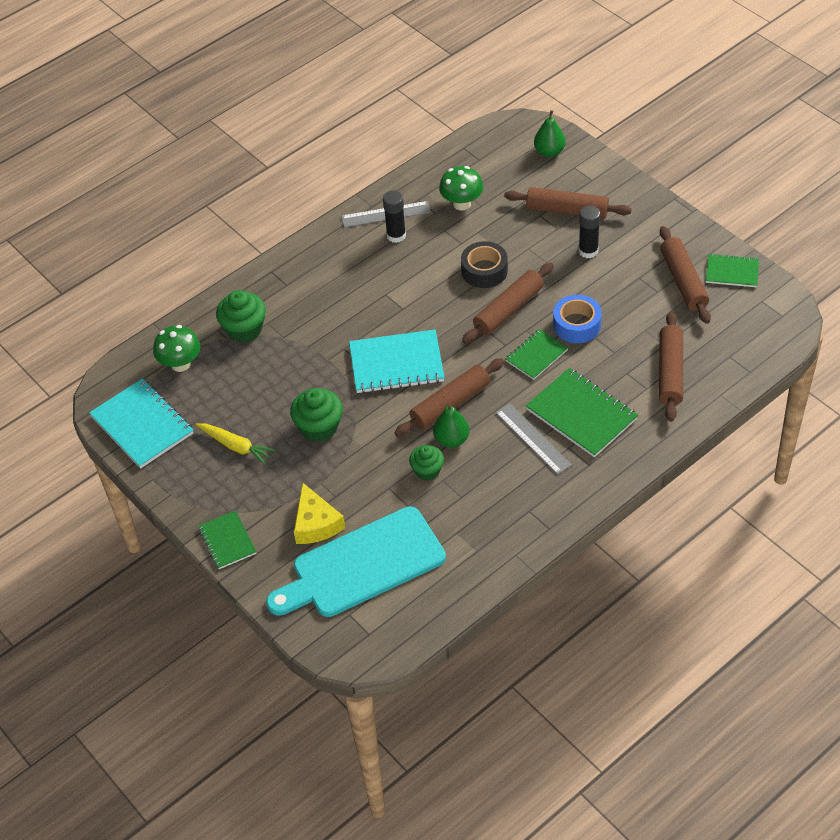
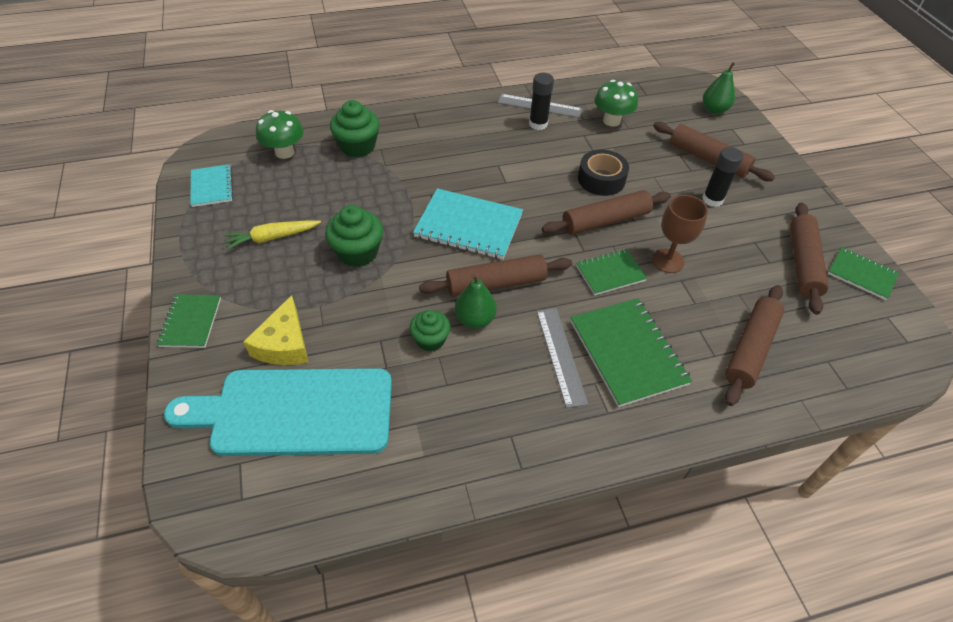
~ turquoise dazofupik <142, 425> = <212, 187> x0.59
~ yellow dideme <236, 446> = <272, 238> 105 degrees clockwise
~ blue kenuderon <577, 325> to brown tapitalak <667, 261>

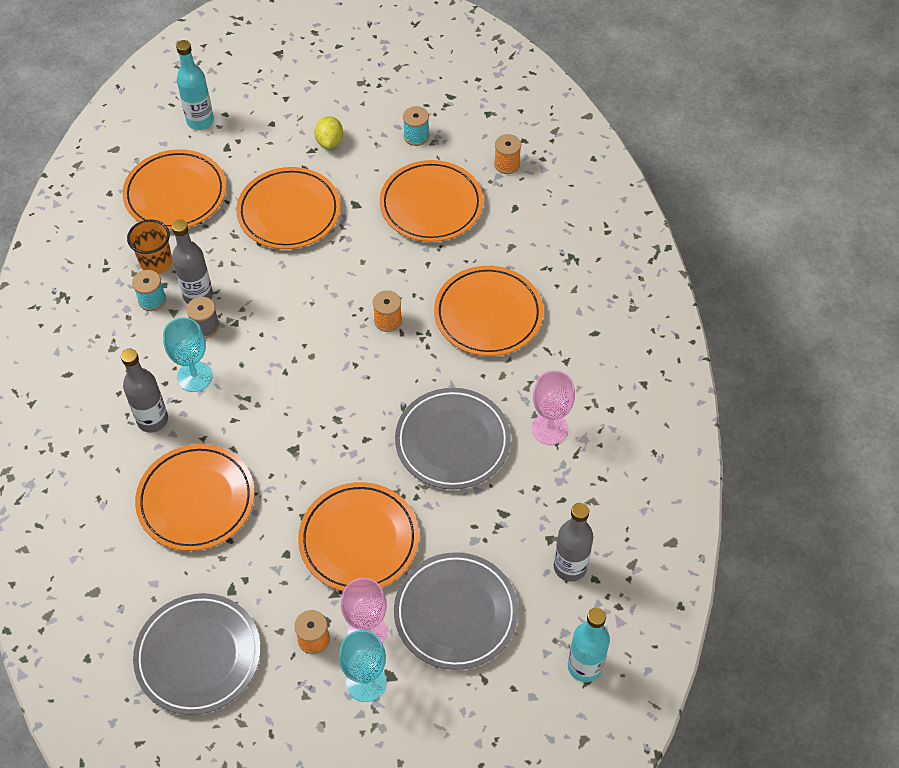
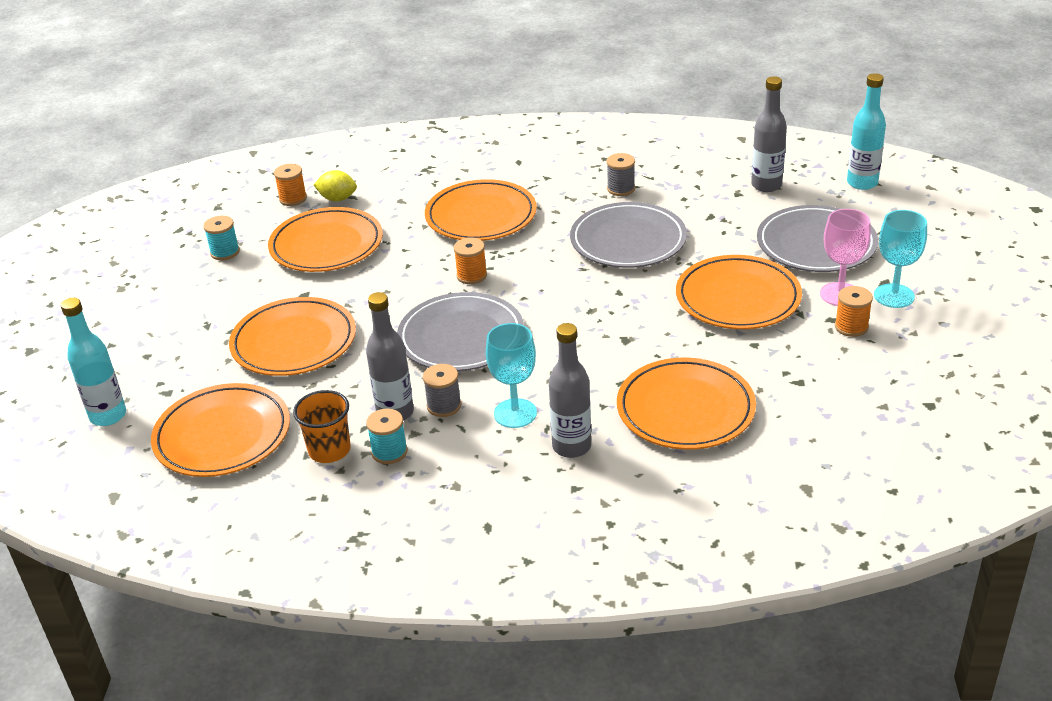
~ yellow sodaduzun <329, 142> to <337, 199>
~ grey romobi <198, 656> to <461, 337>
~ pink tapitalak <549, 429> to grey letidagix <621, 189>

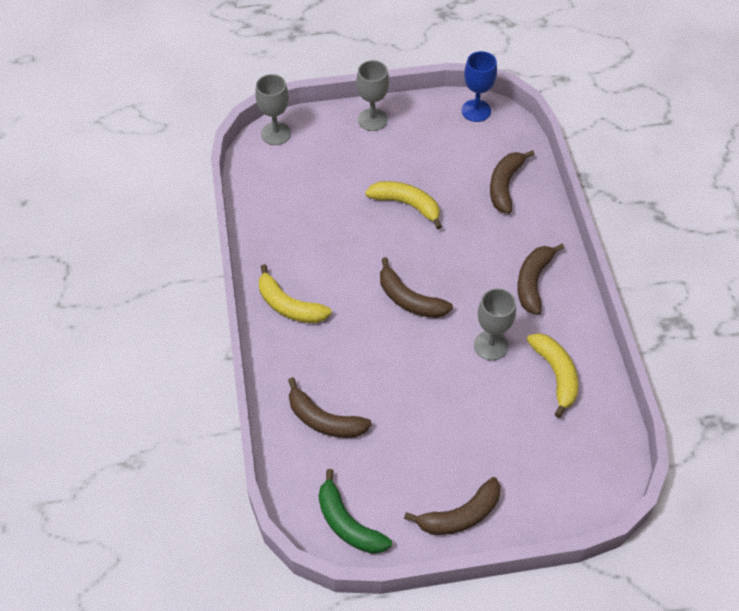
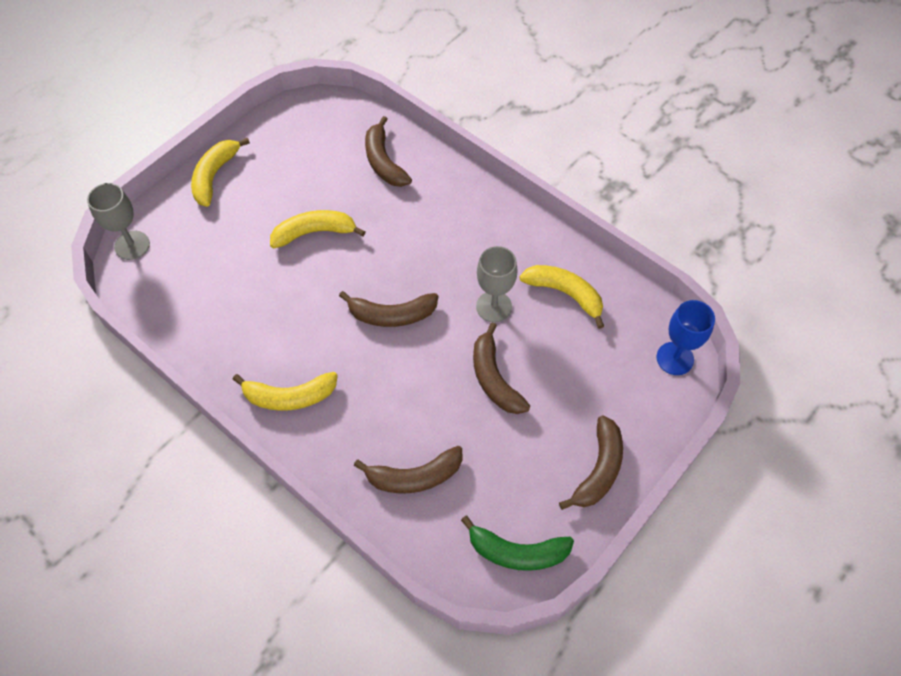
~ grey tapitalak <372, 120> to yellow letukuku <215, 176>
~ brown letukuku <533, 282> to <494, 378>
~ blue tapitalak <476, 111> to <675, 358>

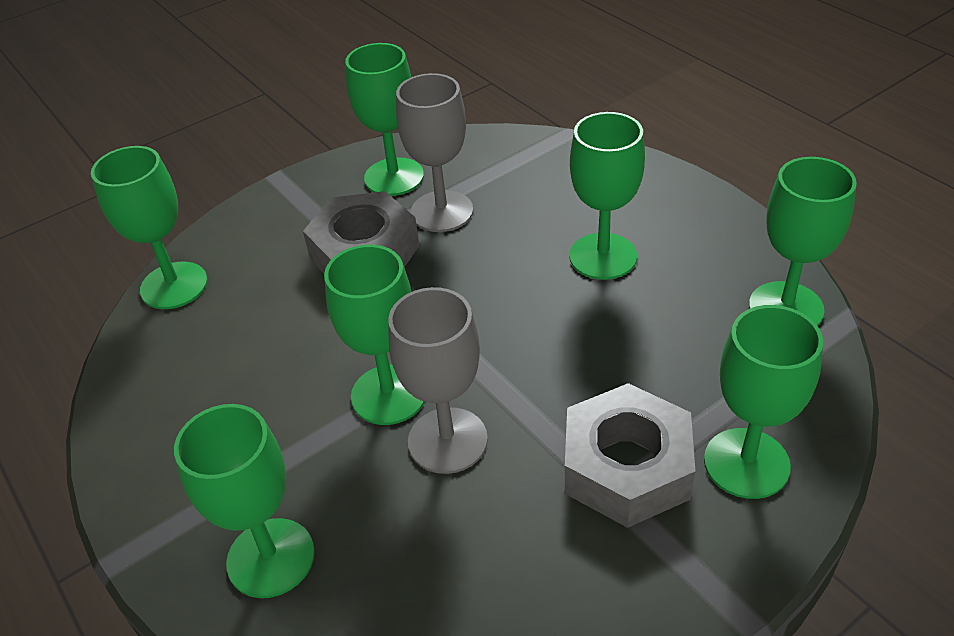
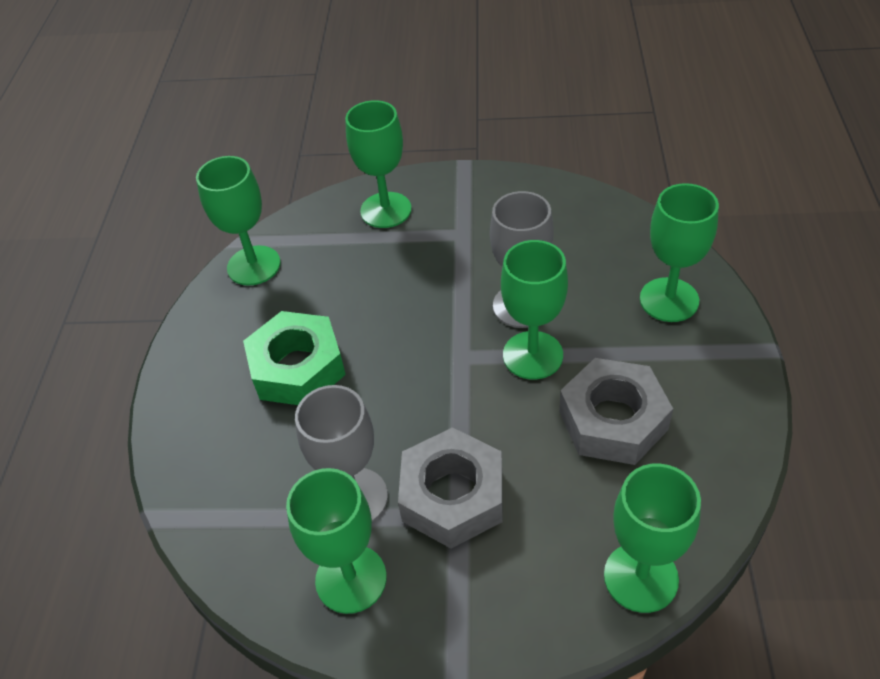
~ green tapitalak <603, 256> to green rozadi <298, 368>
~ grey rozadi <626, 467> to <613, 420>

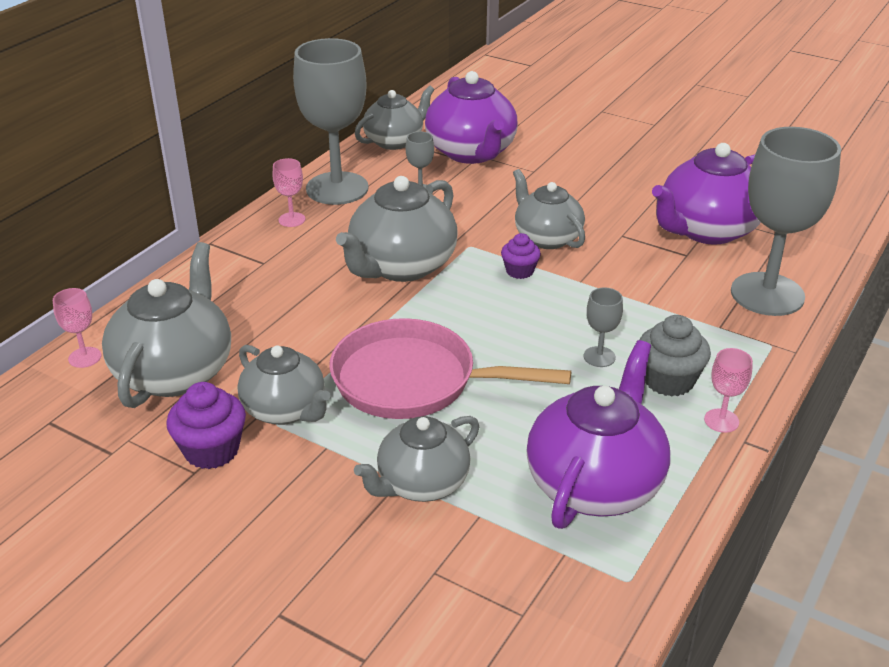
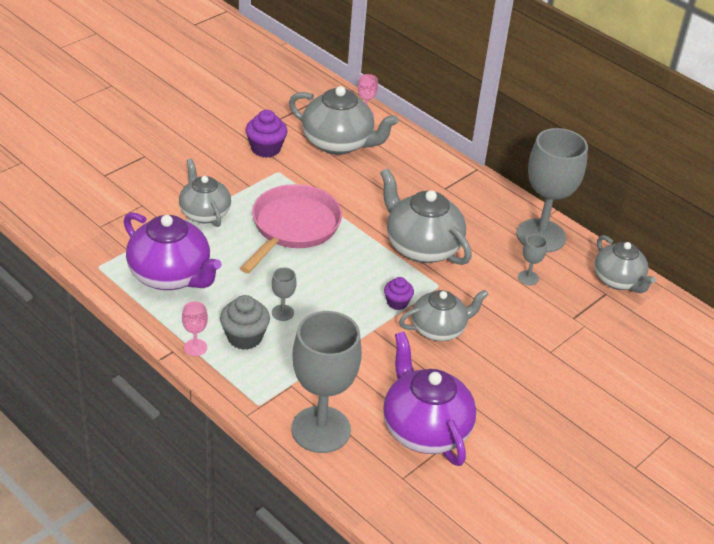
- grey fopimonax <285, 410>
- pink tapitalak <292, 220>
- purple fopimonax <471, 152>

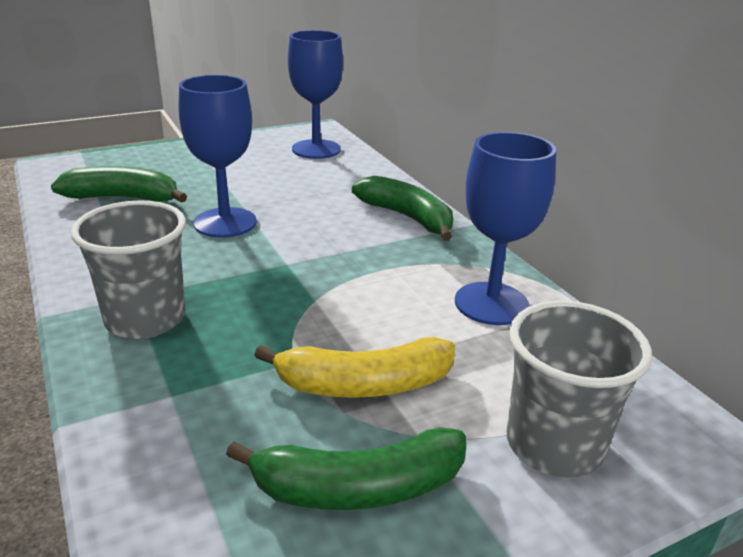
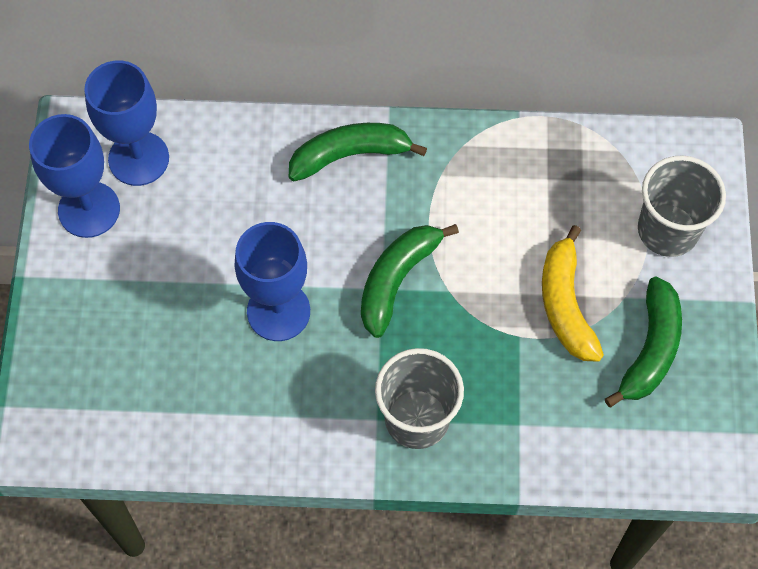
~ blue tapitalak <491, 303> to <89, 209>
~ green letukuku <123, 198> to <397, 280>
~ yellow letukuku <364, 384> = <565, 304> 150 degrees clockwise

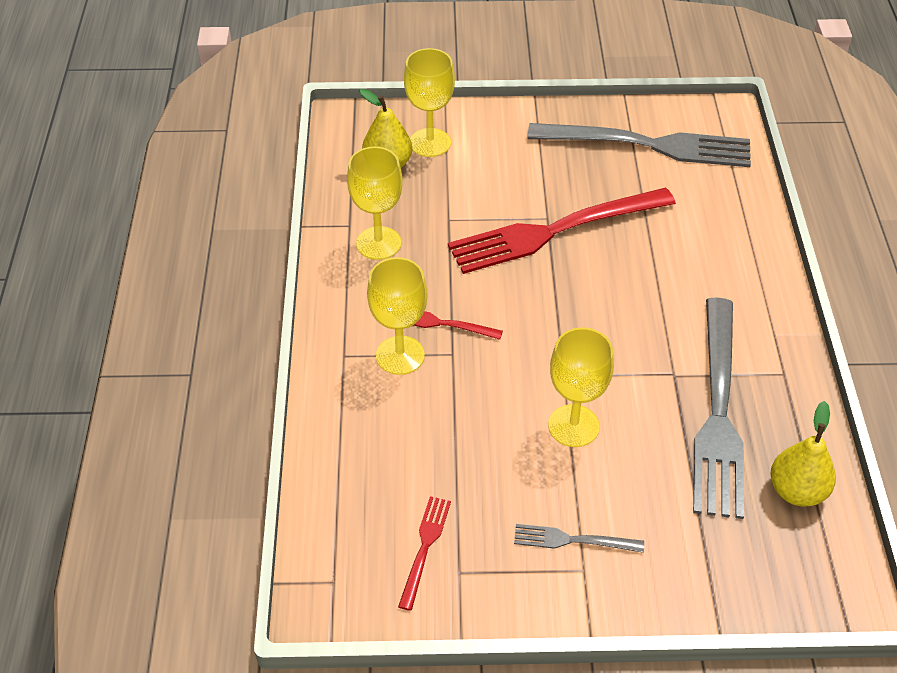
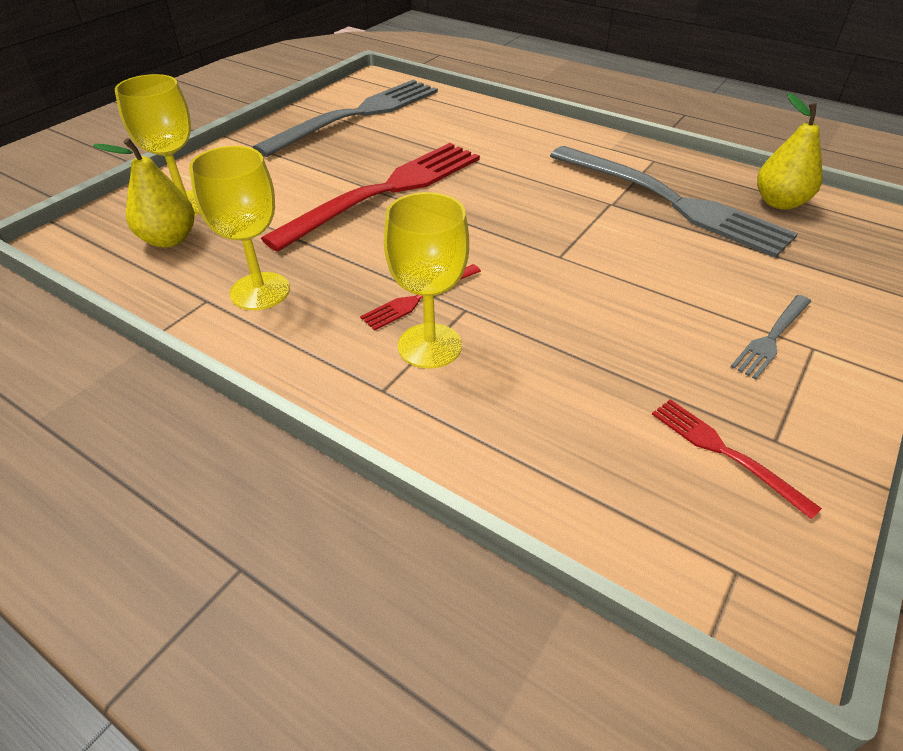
~ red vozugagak <553, 232> = <387, 190> 150 degrees counterclockwise
- yellow tapitalak <573, 426>

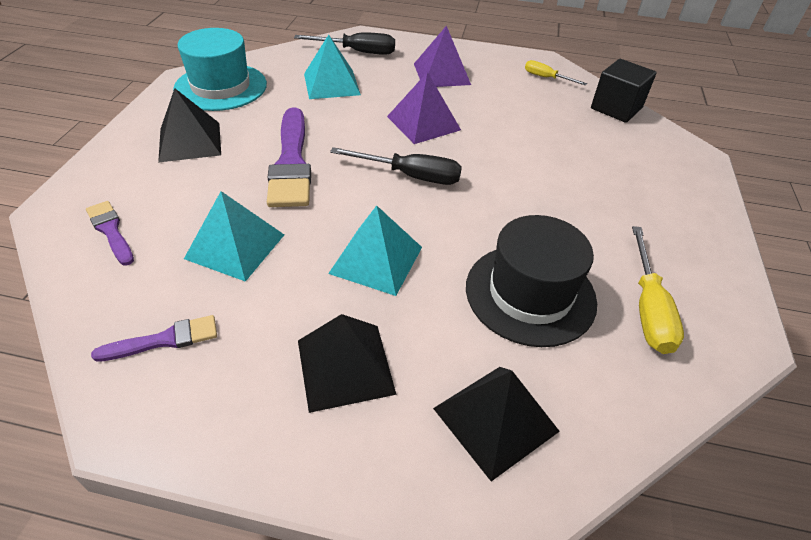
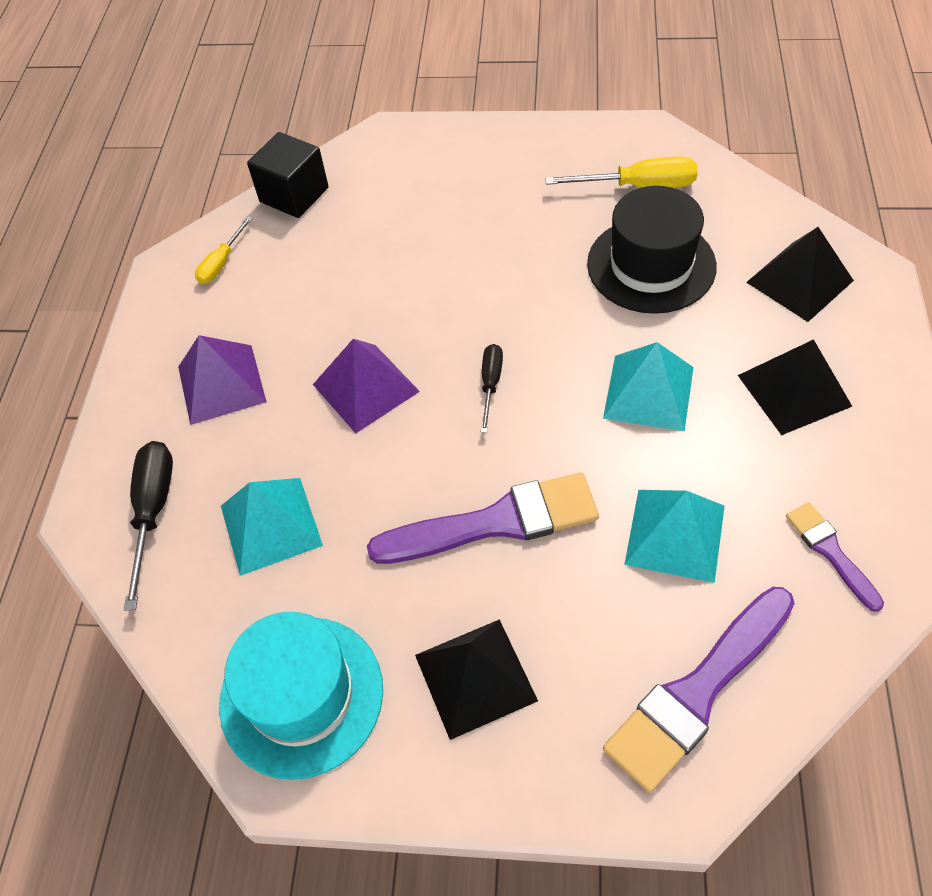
~ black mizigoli <411, 176> = <491, 384> x0.61
~ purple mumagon <110, 231> = <698, 692> x1.90

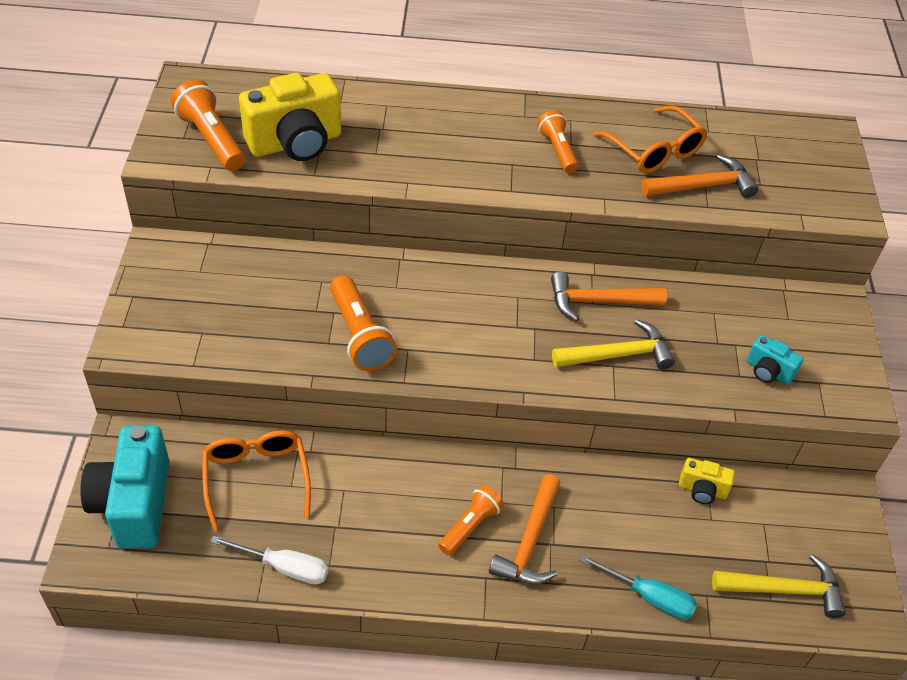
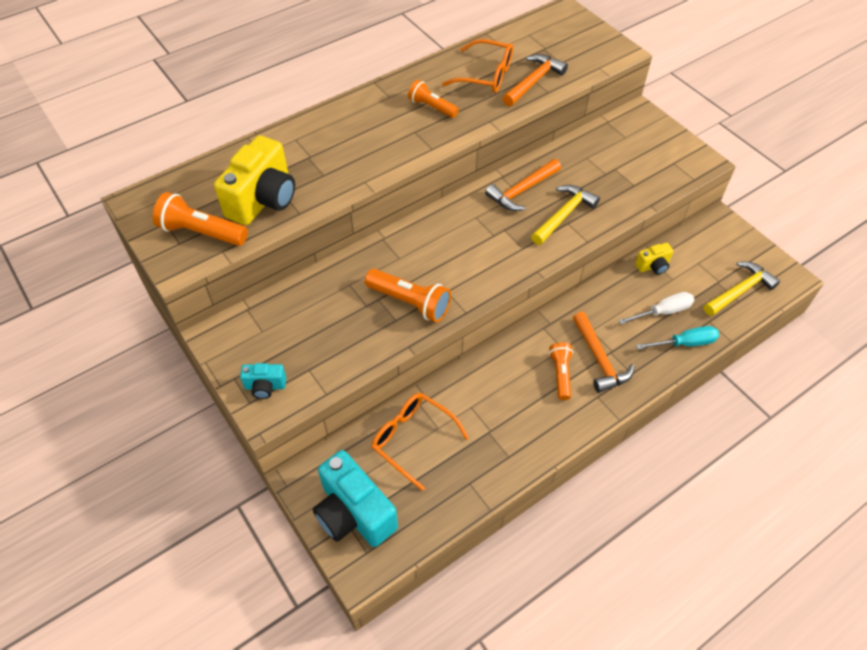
~ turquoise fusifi <768, 371> to <265, 386>
~ white mizigoli <284, 567> to <663, 312>

